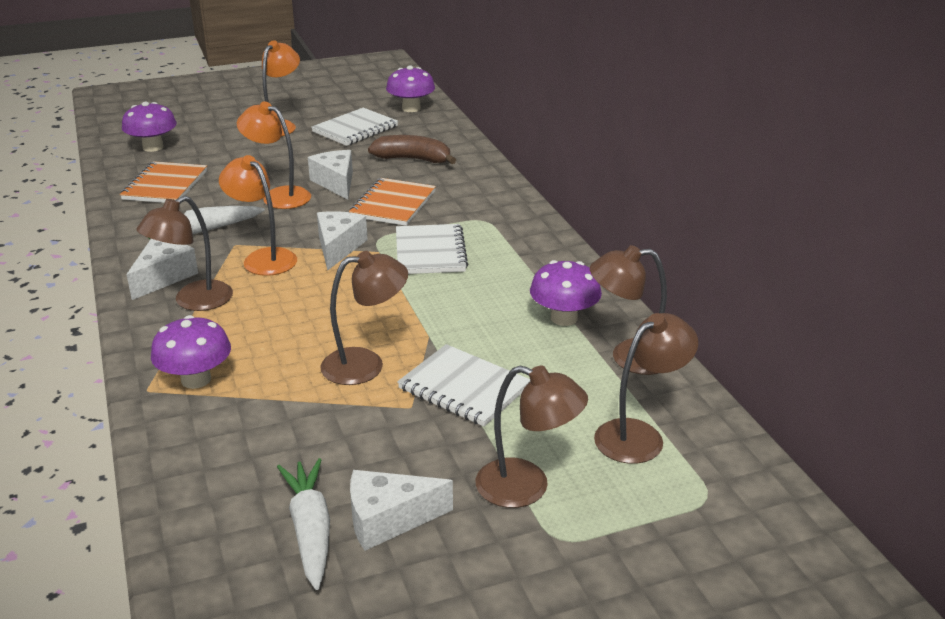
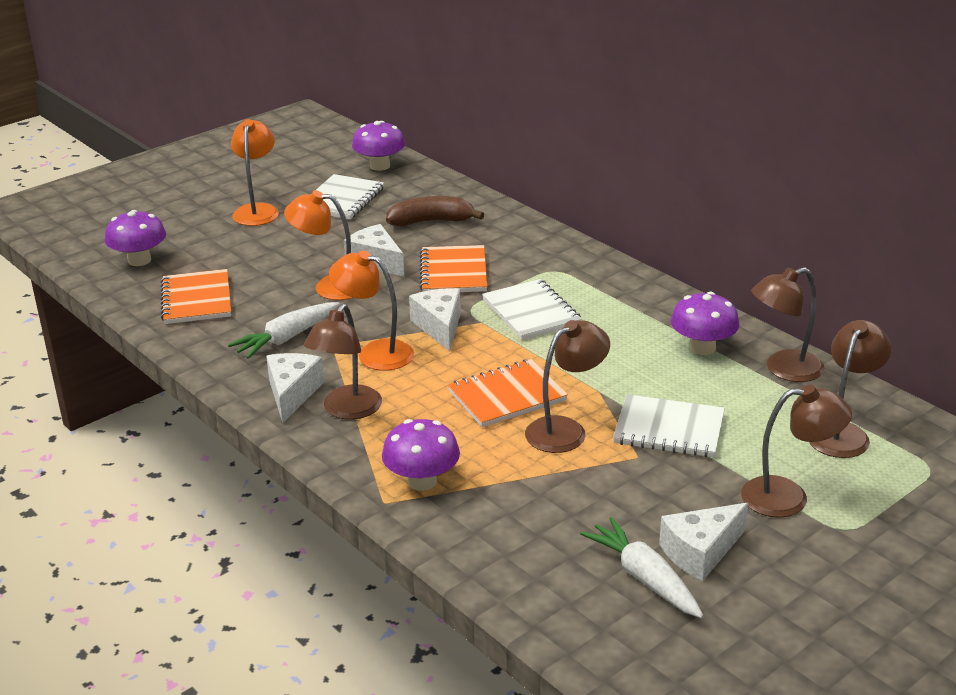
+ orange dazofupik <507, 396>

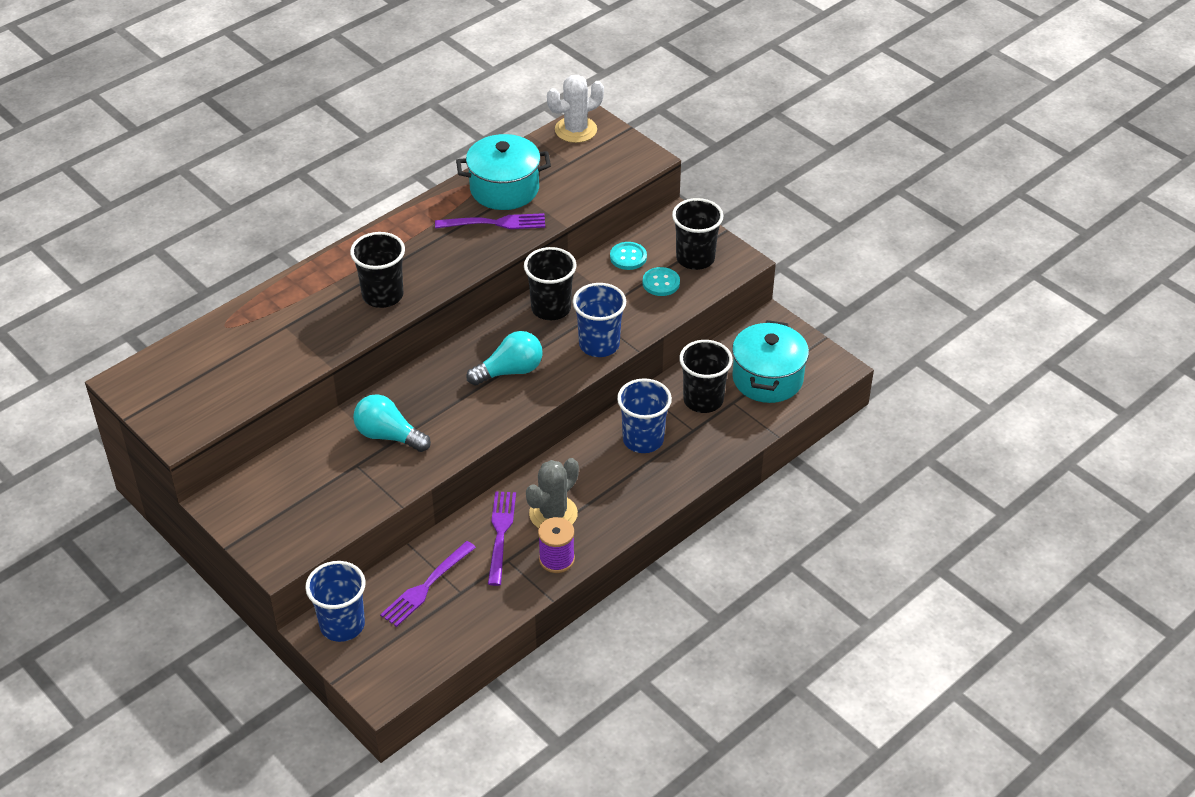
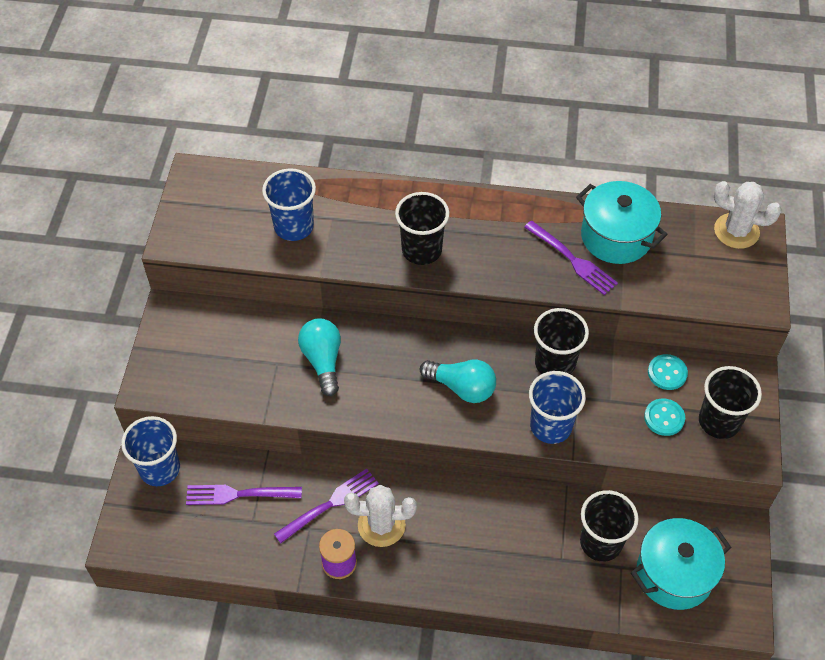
~ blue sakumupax <643, 440> to <294, 227>
~ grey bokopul <553, 514> to white bokopul <381, 525>

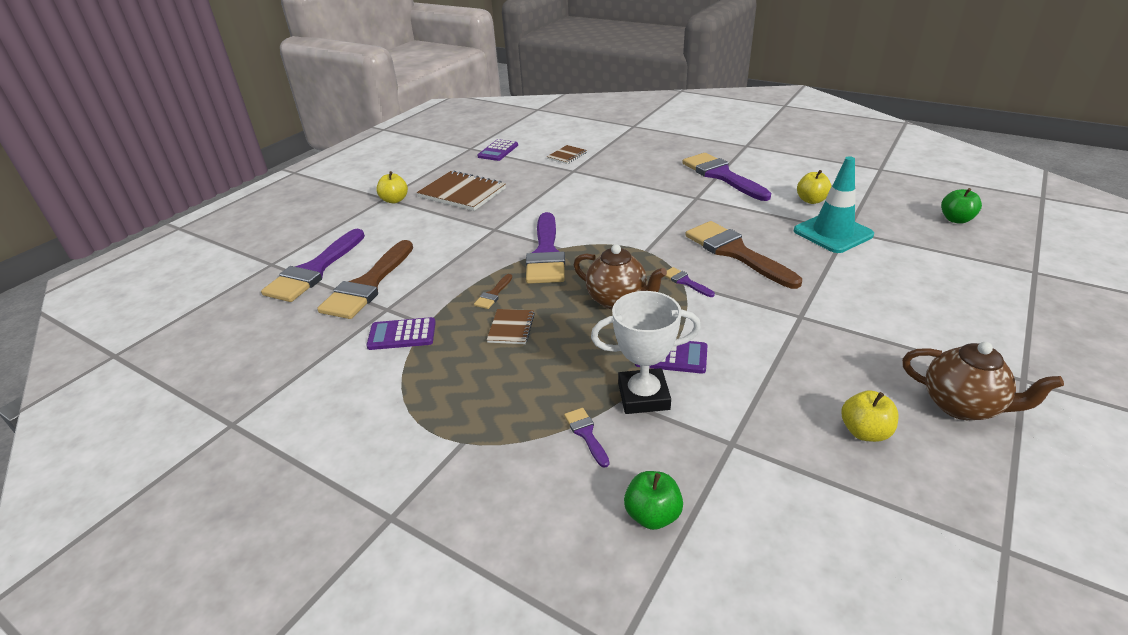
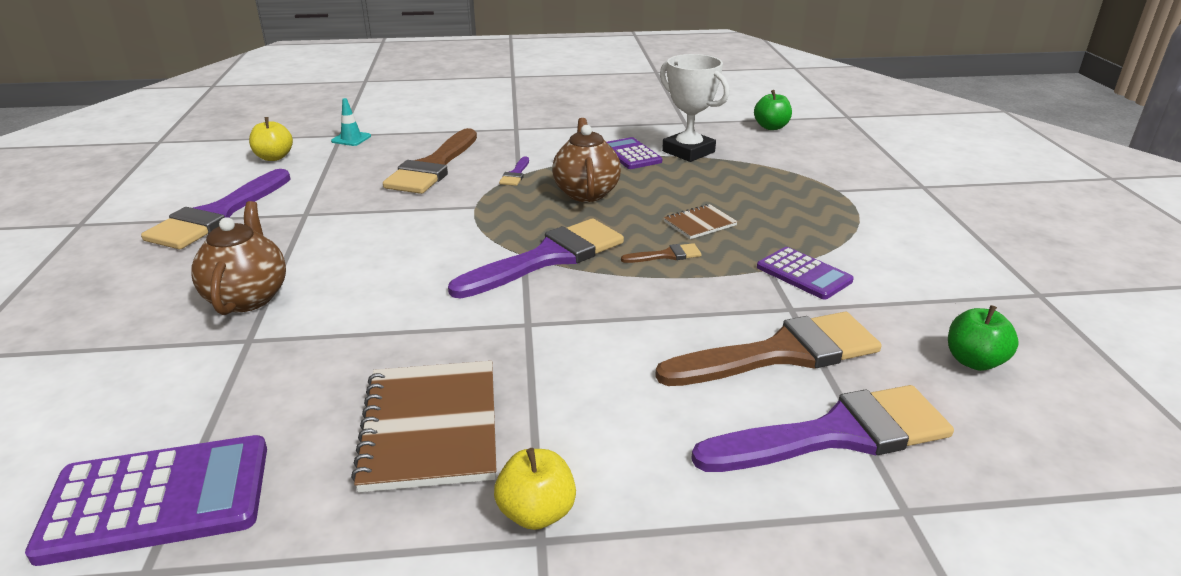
~ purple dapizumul <498, 151> = <158, 499> x1.62
~ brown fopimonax <962, 406> to <248, 297>
~ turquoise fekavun <833, 233> = <351, 139> x0.47
~ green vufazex <956, 219> to <974, 361>
- brown dazofupik <567, 156>
- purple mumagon <586, 434>
- yellow vufazex <864, 432>

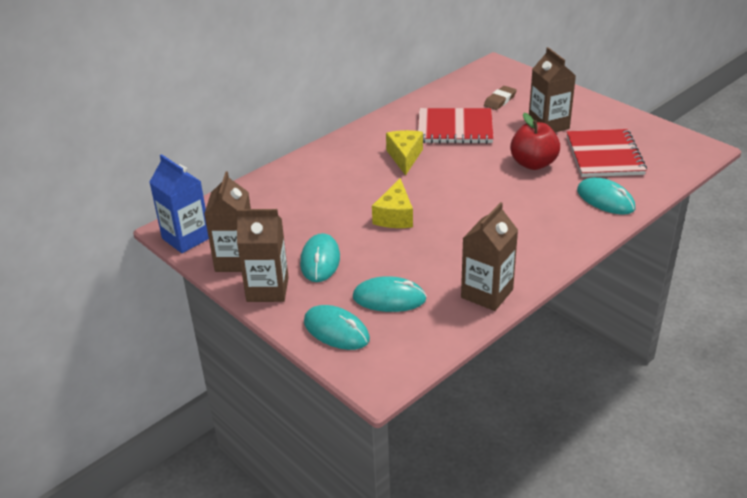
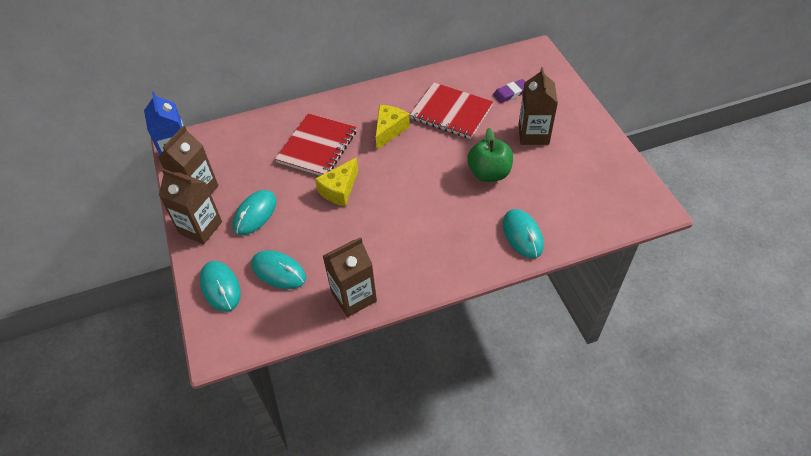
~ red dazofupik <604, 155> to <317, 147>
~ red vufazex <533, 164> to green vufazex <489, 173>
~ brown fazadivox <500, 100> to purple fazadivox <511, 93>

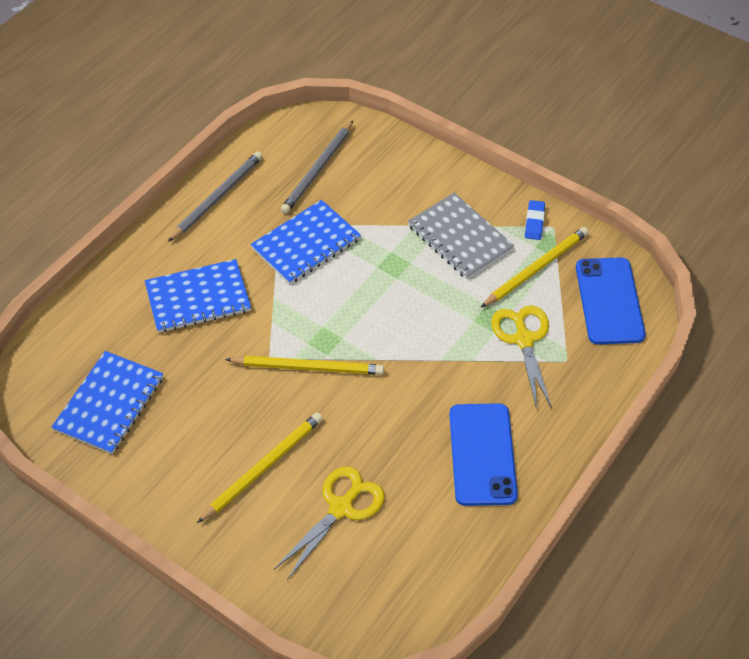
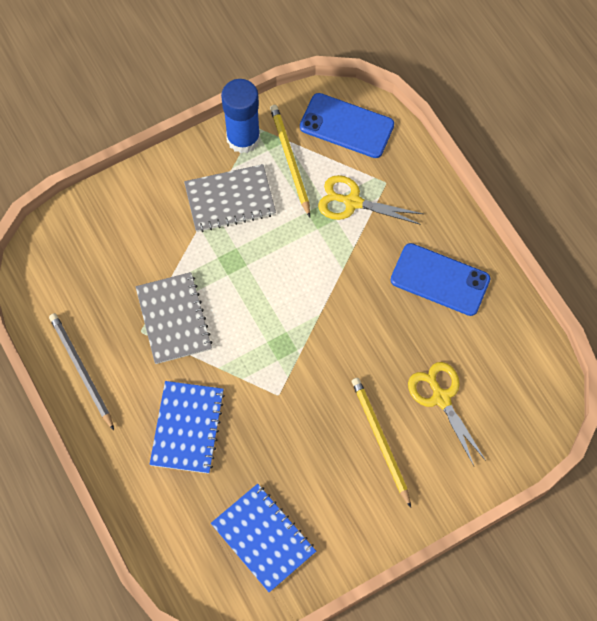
~ blue dazofupik <306, 244> to grey dazofupik <173, 319>
~ blue fazadivox <534, 222> to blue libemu <243, 138>
- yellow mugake <308, 367>
- grey mugake <317, 170>

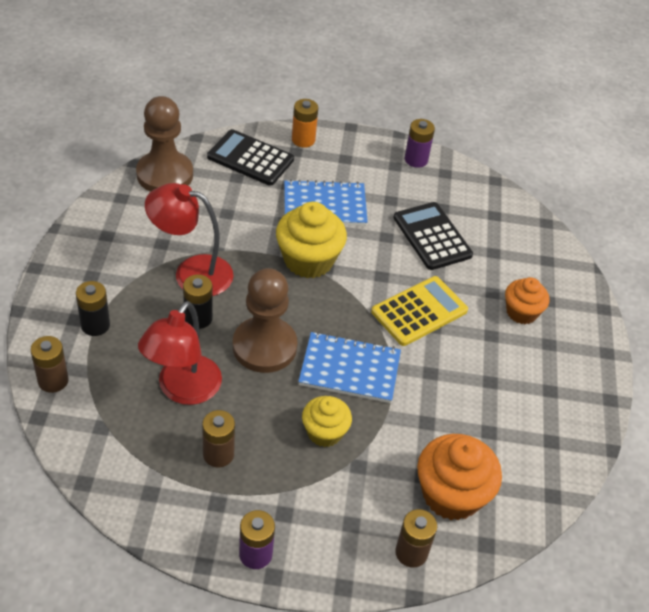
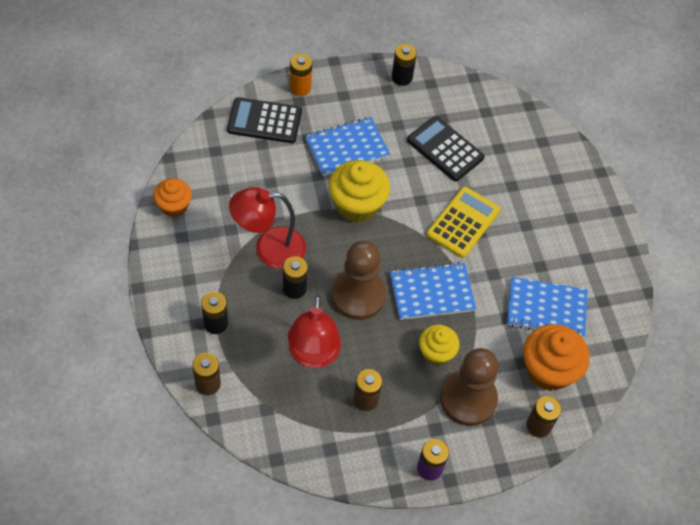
~ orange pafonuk <521, 312> to <174, 206>
~ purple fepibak <416, 160> to black fepibak <402, 77>
~ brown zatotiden <165, 174> to <468, 399>
+ blue dazofupik <546, 309>

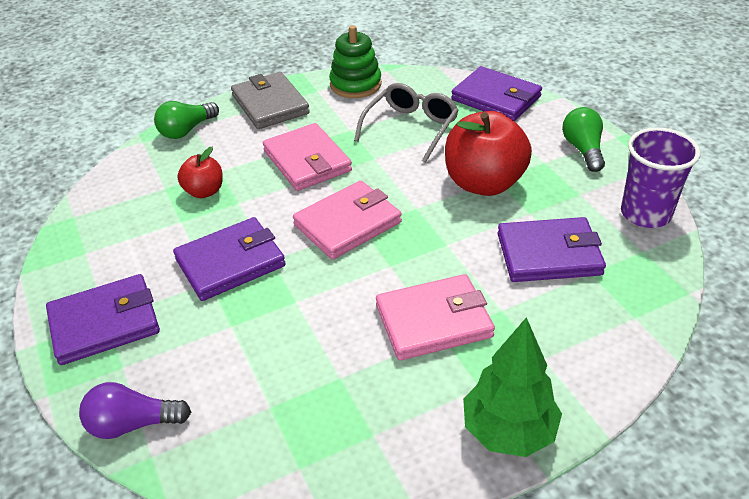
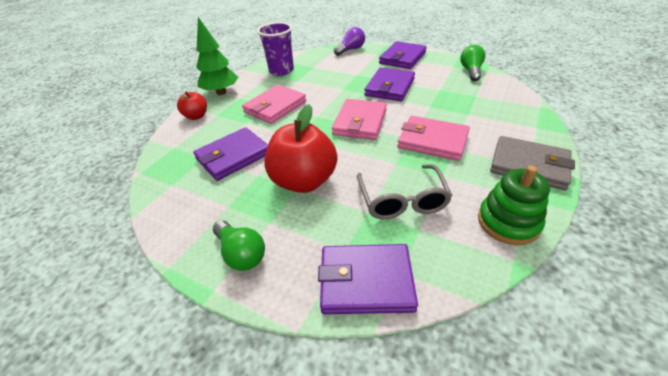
~ red vufazex <204, 191> to <196, 116>
~ purple sakumupax <645, 214> to <281, 71>
~ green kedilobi <187, 130> to <471, 71>

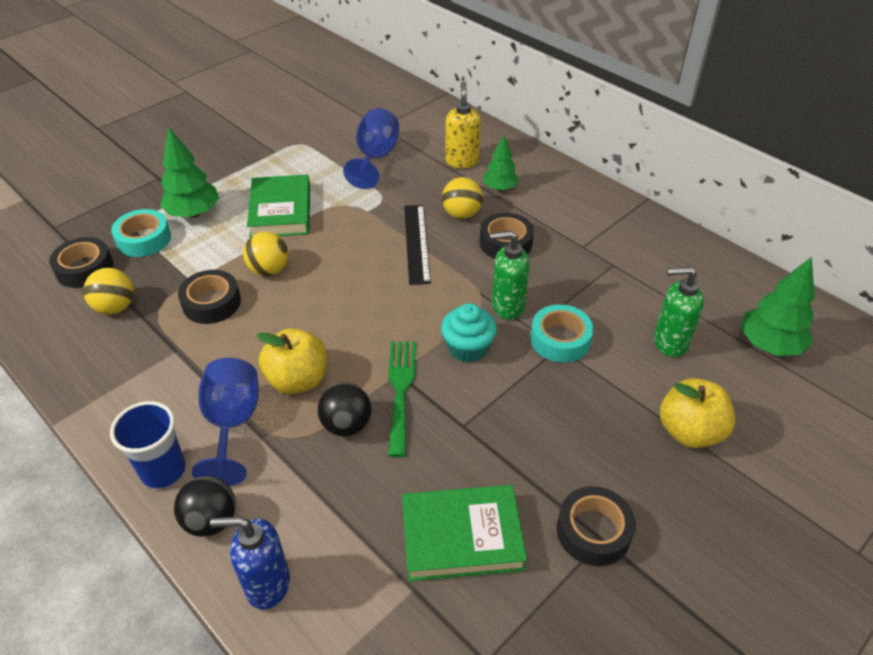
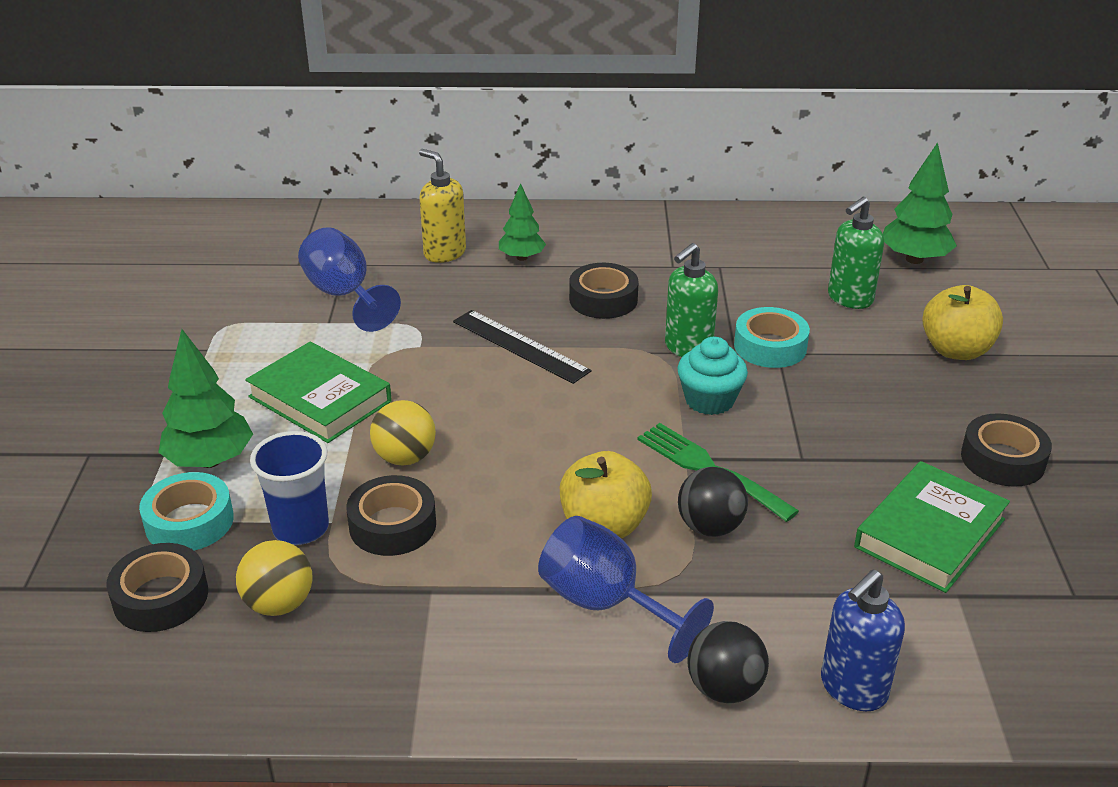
~ blue sakumupax <163, 471> to <301, 528>
- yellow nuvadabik <461, 214>

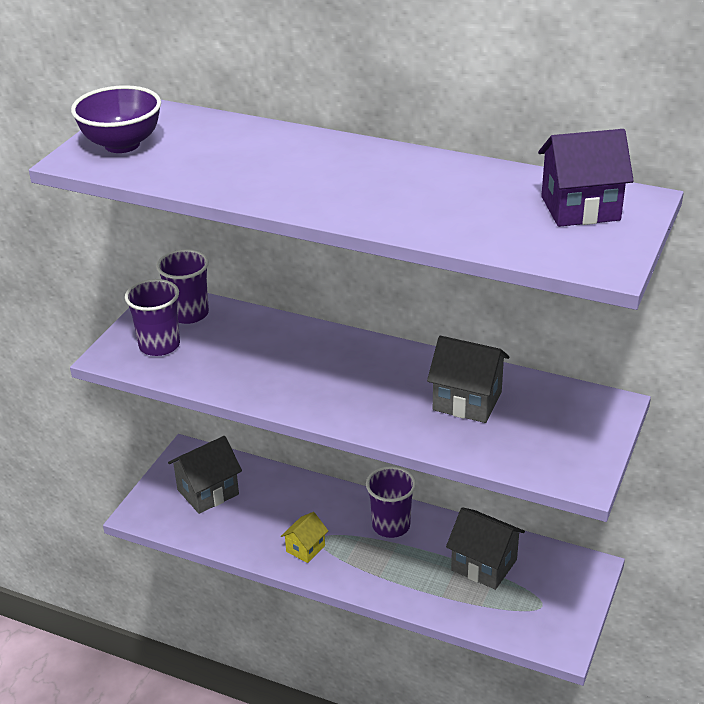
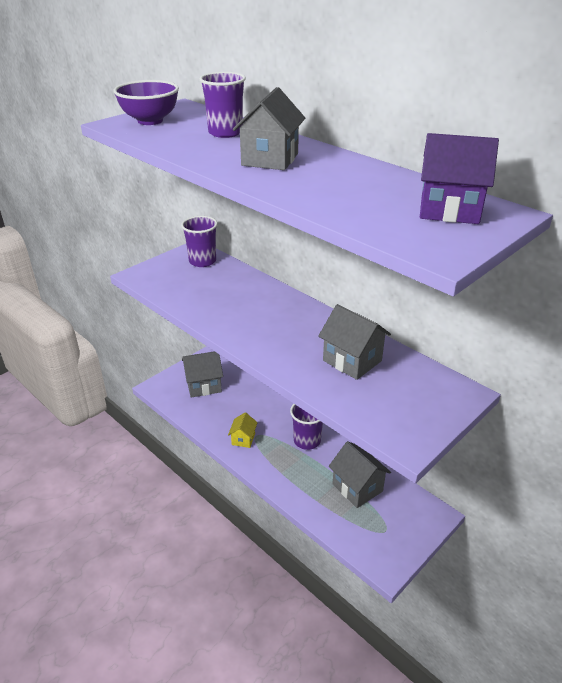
~ purple sakumupax <159, 345> to <225, 133>
~ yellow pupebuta <305, 548> = <243, 439> 45 degrees counterclockwise
+ grey pupebuta <270, 159>

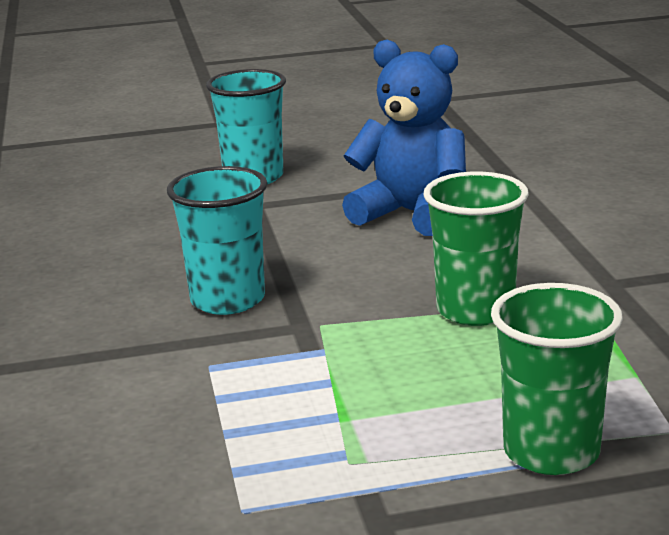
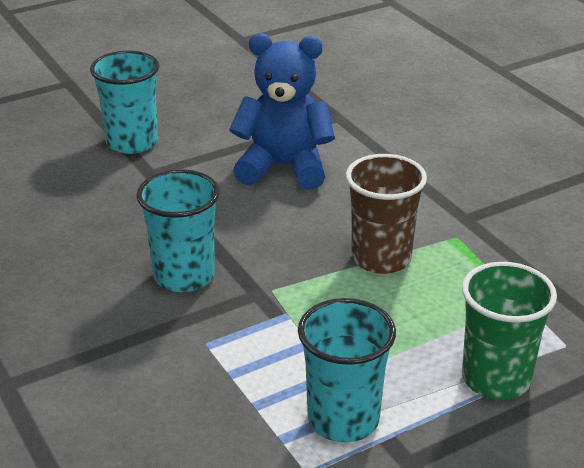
+ turquoise sakumupax <343, 419>
~ green sakumupax <475, 310> to brown sakumupax <381, 258>

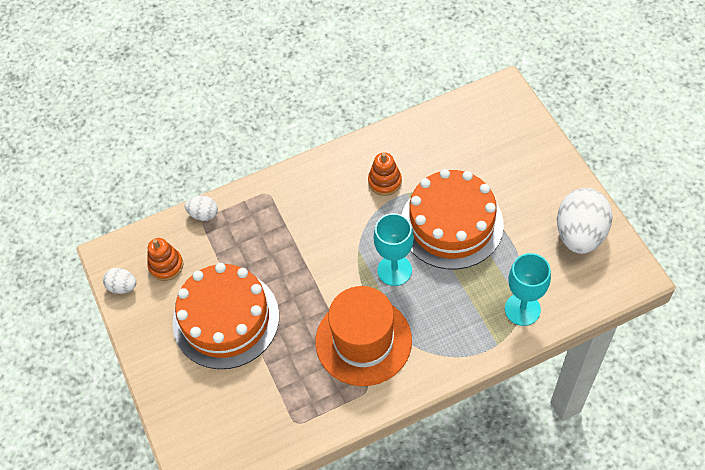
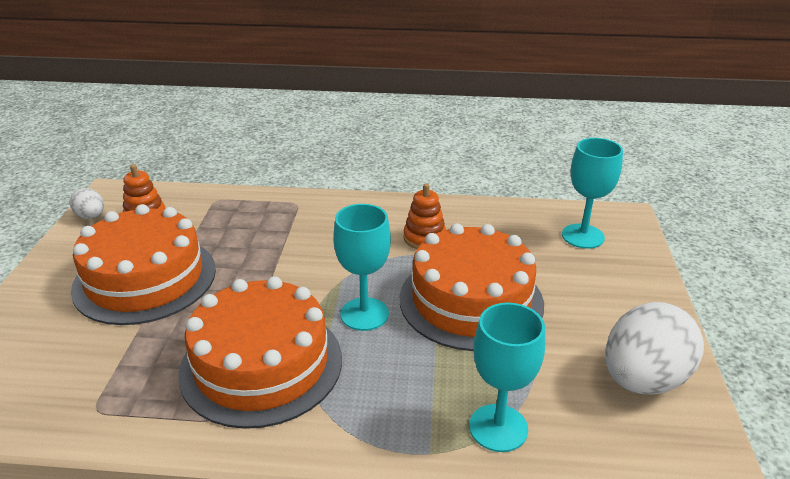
~ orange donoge <363, 341> to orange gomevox <261, 364>
+ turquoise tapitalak <583, 236>
- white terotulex <203, 214>

